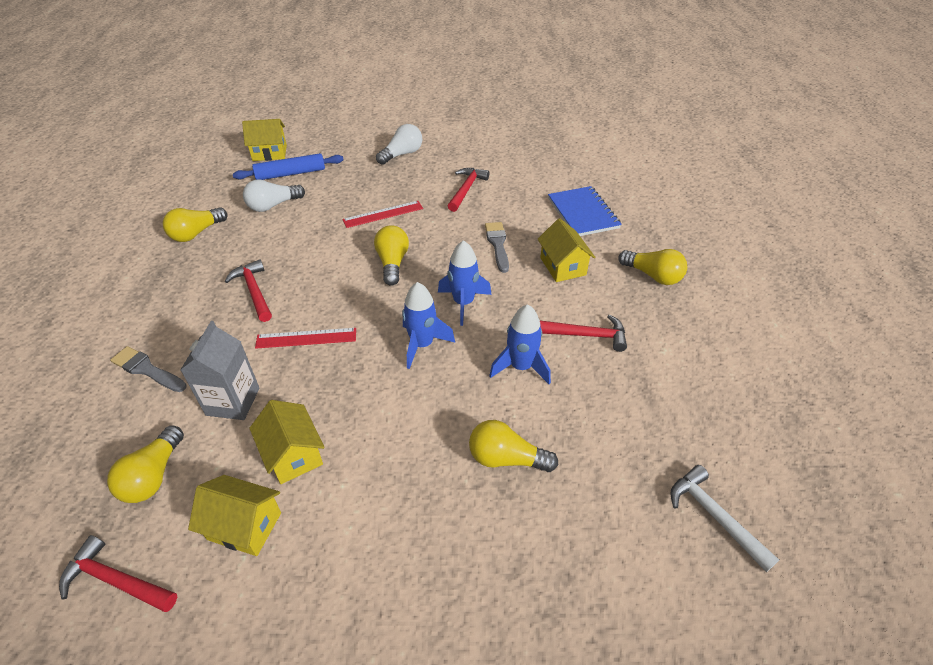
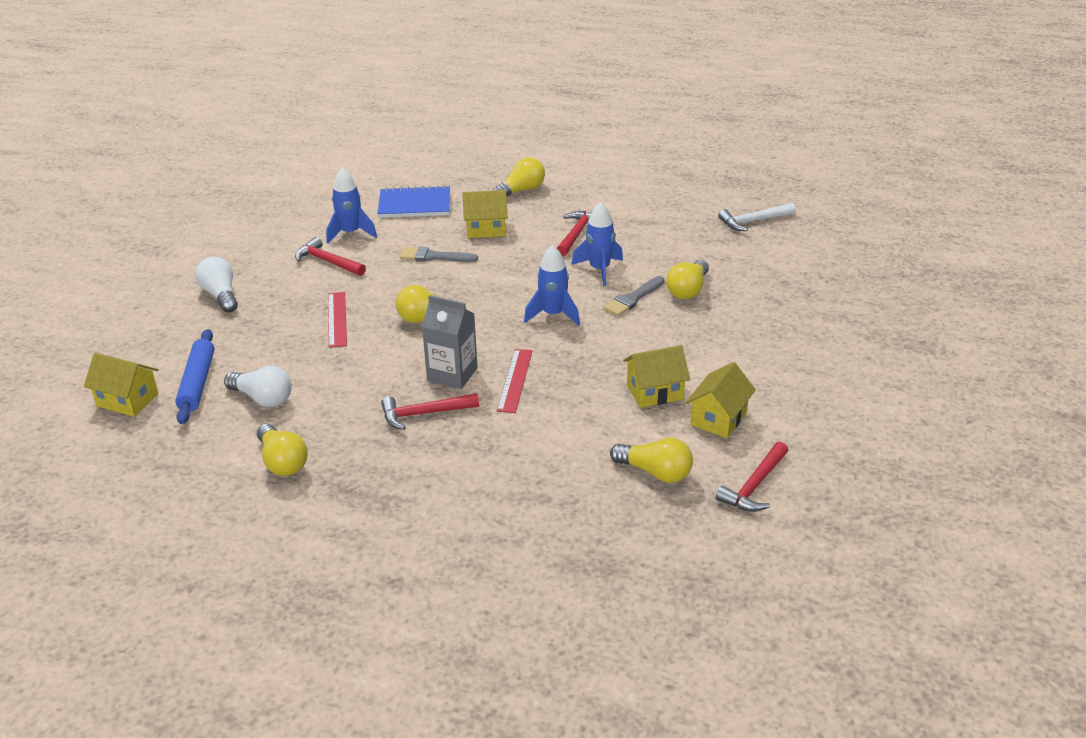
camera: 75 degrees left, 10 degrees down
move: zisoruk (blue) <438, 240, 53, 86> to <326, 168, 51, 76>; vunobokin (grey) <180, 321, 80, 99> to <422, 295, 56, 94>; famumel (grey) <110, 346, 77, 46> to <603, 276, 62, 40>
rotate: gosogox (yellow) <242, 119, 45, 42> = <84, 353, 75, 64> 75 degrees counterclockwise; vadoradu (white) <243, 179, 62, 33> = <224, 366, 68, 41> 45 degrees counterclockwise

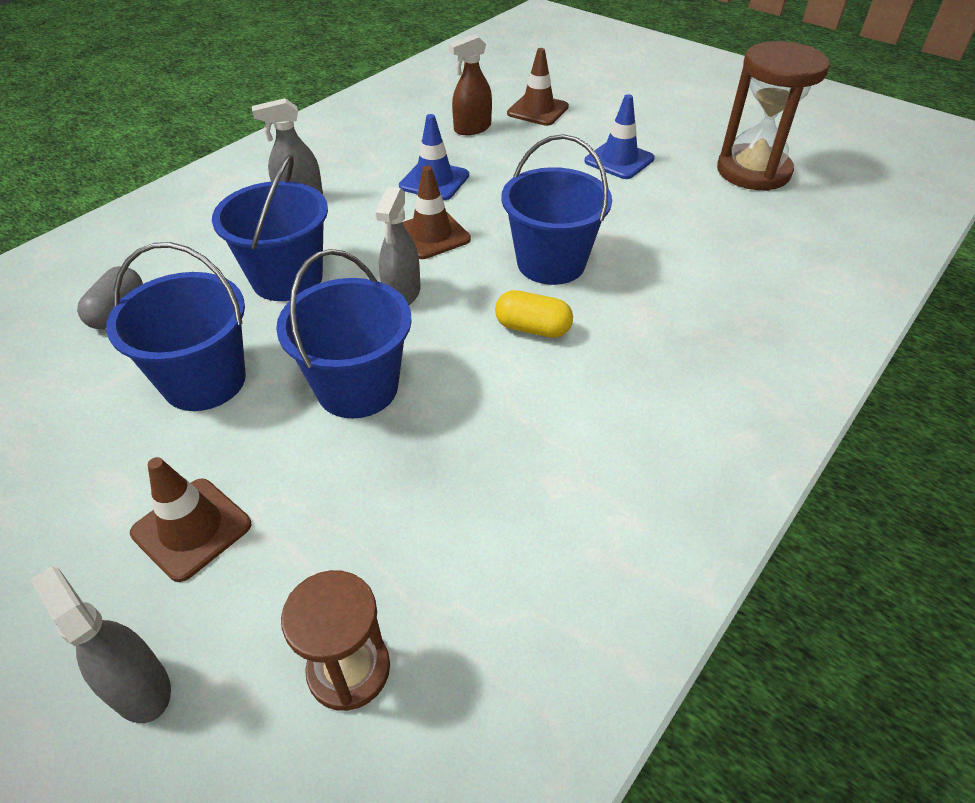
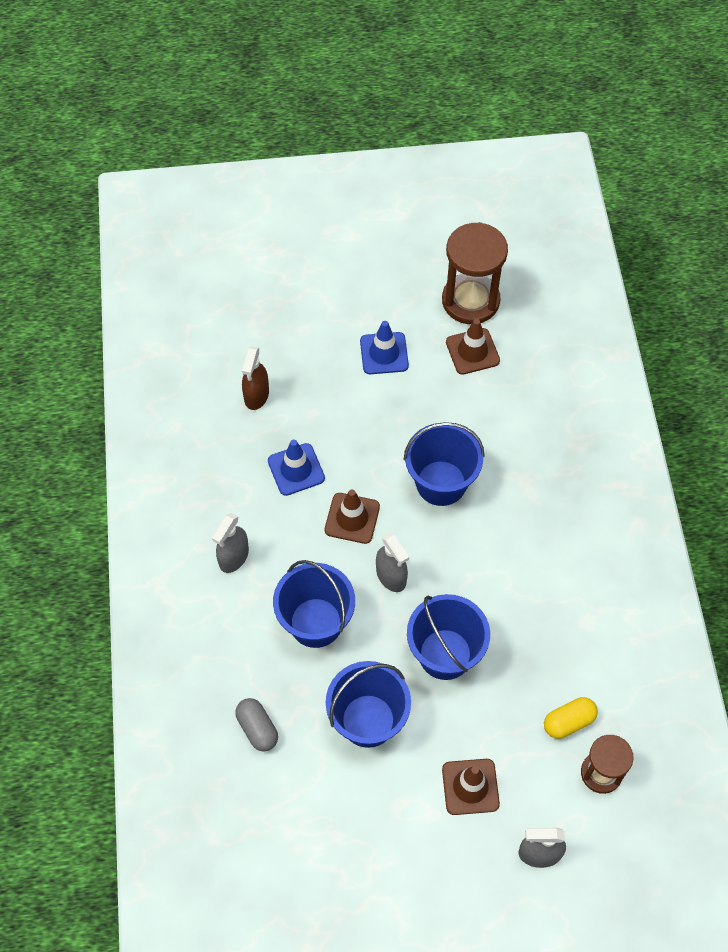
camera: 45 degrees left, 15 degrees up
move: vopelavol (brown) <507, 48, 62, 78> to <446, 319, 54, 56>; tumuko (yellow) <495, 290, 78, 48> to <544, 697, 54, 42>

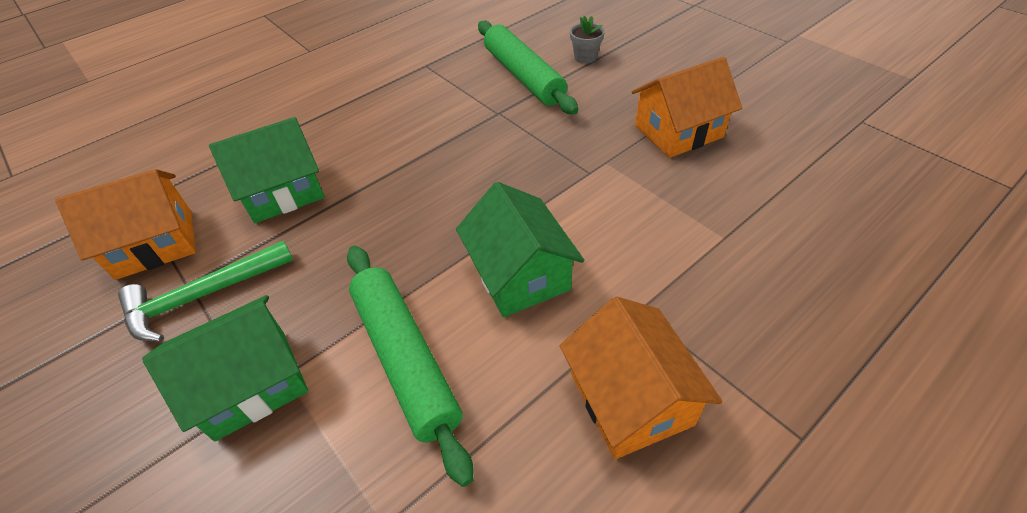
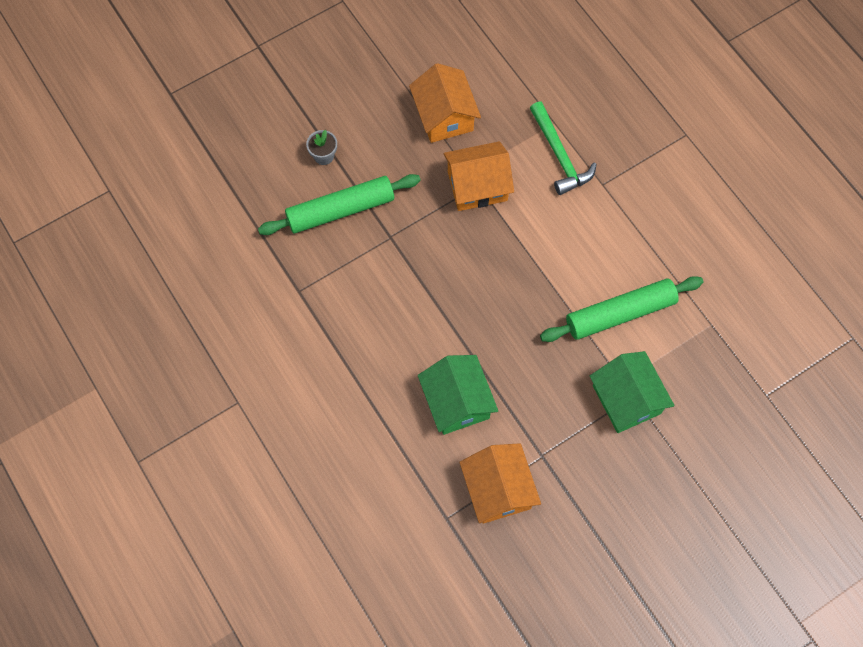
camera: 85 degrees left, 20 degrees up
delete: gosogox (green) <456, 182, 128, 135>
move: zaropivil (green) <118, 240, 175, 102> to <530, 102, 67, 93>; gosogox (orange) <560, 297, 163, 162> to <443, 141, 71, 70>

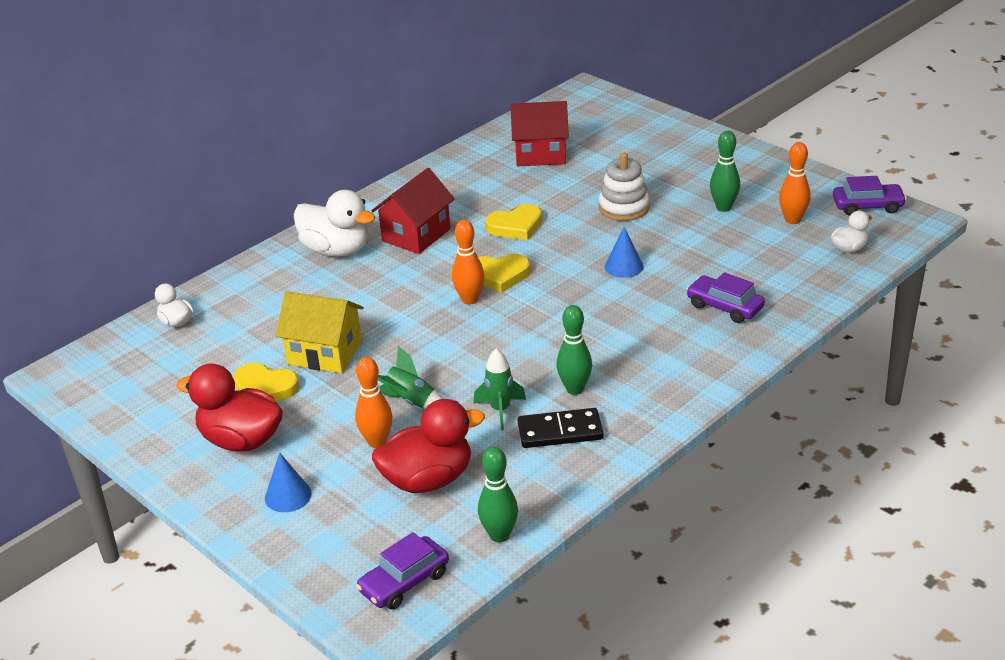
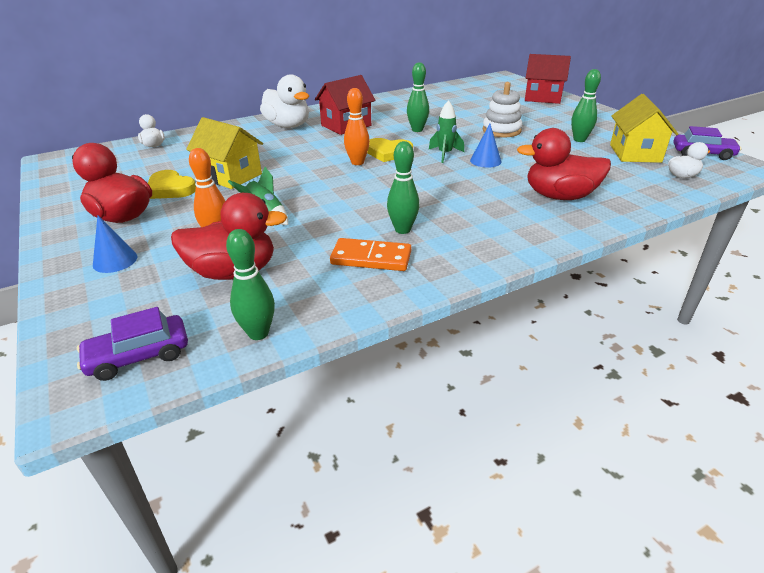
camera: 15 degrees right, 0 degrees up
move: gosogox (red) <511, 101, 58, 65> to <525, 54, 46, 50>; zisoruk (green) <473, 348, 53, 82> to <429, 100, 35, 63>
replace: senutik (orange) <779, 142, 31, 82> to gosogox (yellow) <610, 94, 68, 69>; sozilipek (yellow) <485, 204, 57, 36> to senutik (green) <407, 62, 22, 70>; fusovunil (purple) <687, 272, 78, 51> to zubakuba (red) <517, 128, 94, 72>
recolor: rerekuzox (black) <518, 408, 85, 40> to rerekuzox (orange) <330, 238, 81, 33>

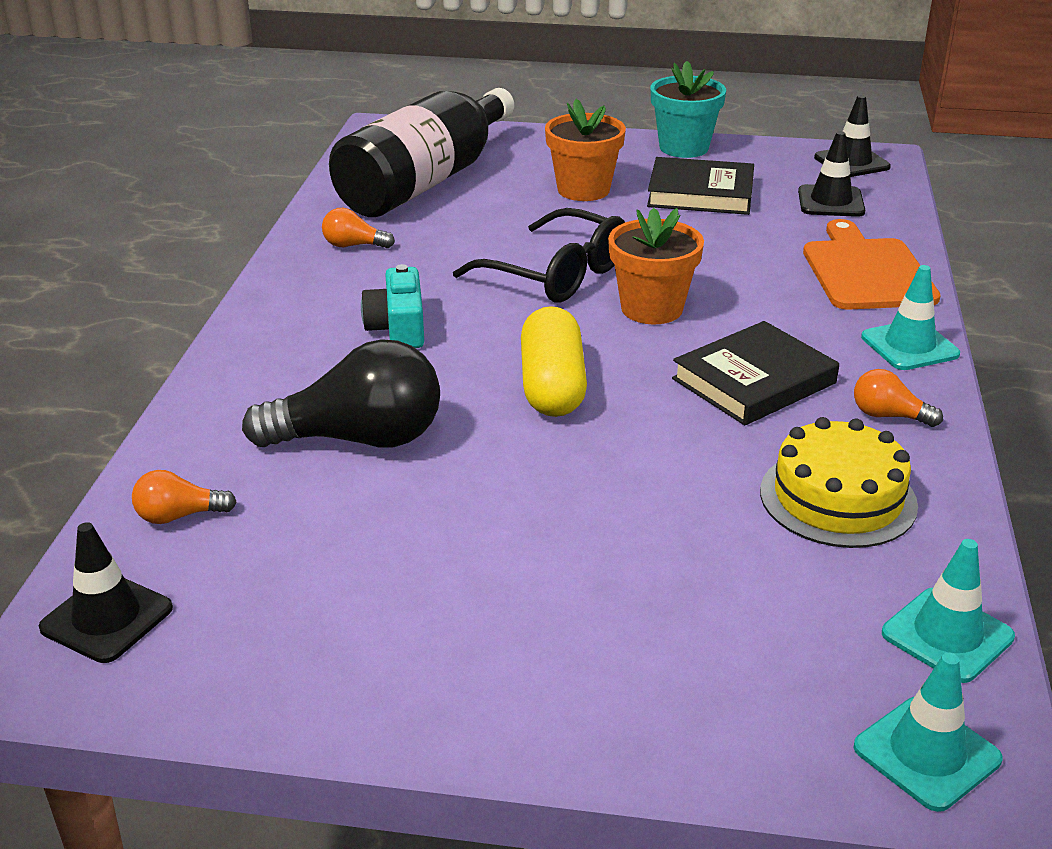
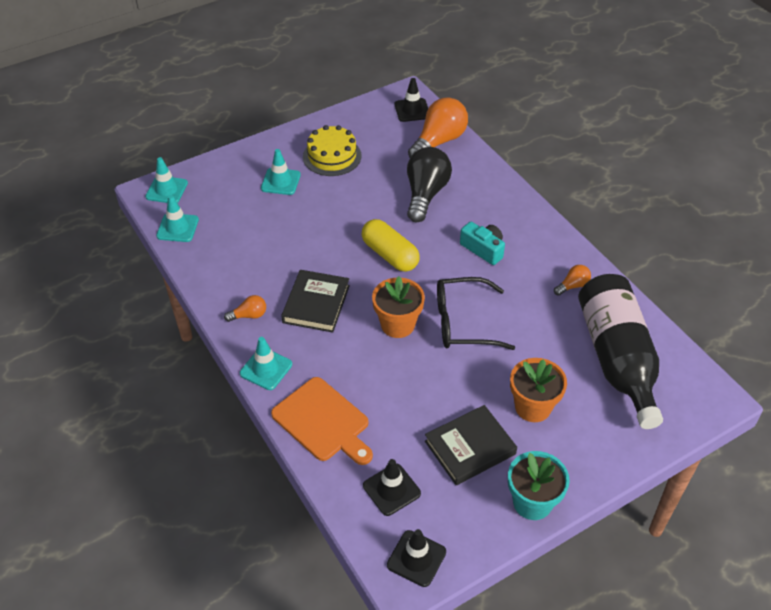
camera: 140 degrees right, 15 degrees up
insert: vopelavol (turquoise) <261, 149, 40, 46>
move: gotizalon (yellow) <760, 417, 158, 131> to <303, 125, 59, 51>
rotate: vadoradu (black) <242, 339, 198, 109> = <407, 147, 45, 75> 150 degrees clockwise
resize: vadoradu (orange) <132, 470, 105, 54> = <408, 97, 60, 61> x2.15

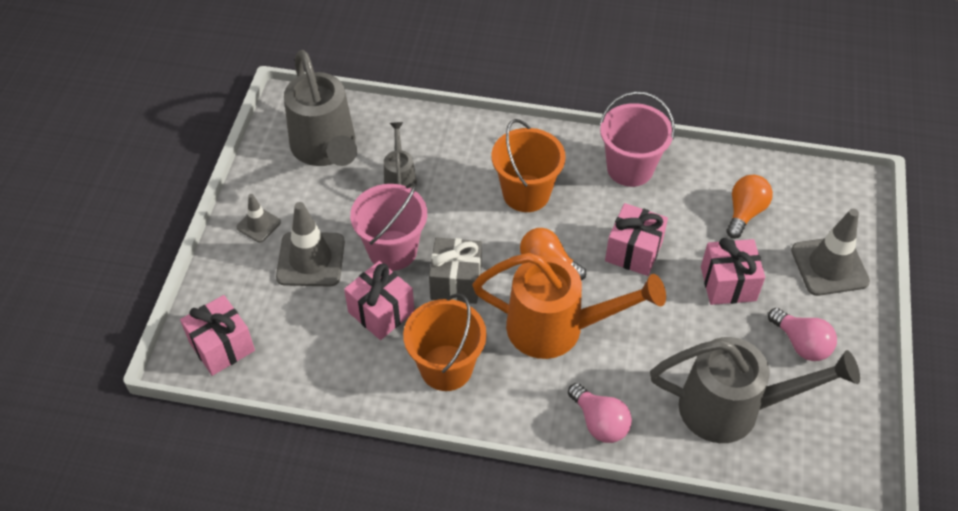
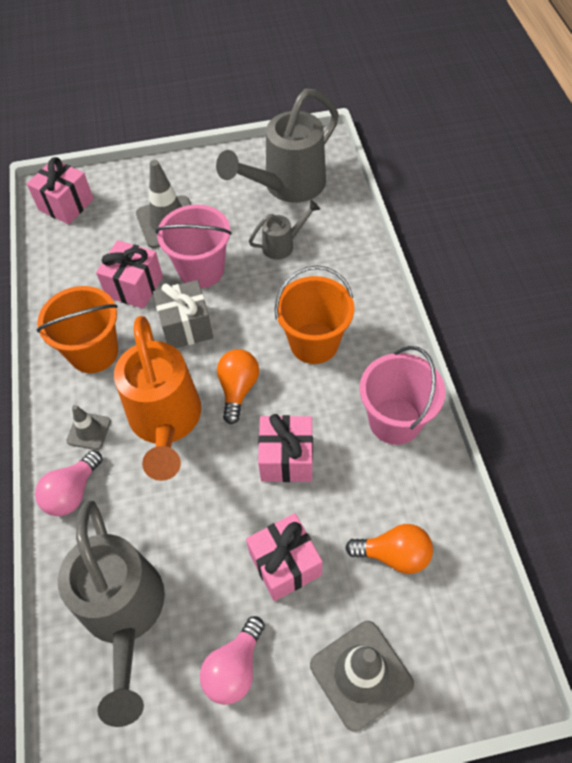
camera: 70 degrees right, 5 degrees up
move: vopelavol (grey) <237, 194, 44, 49> to <66, 405, 45, 45>

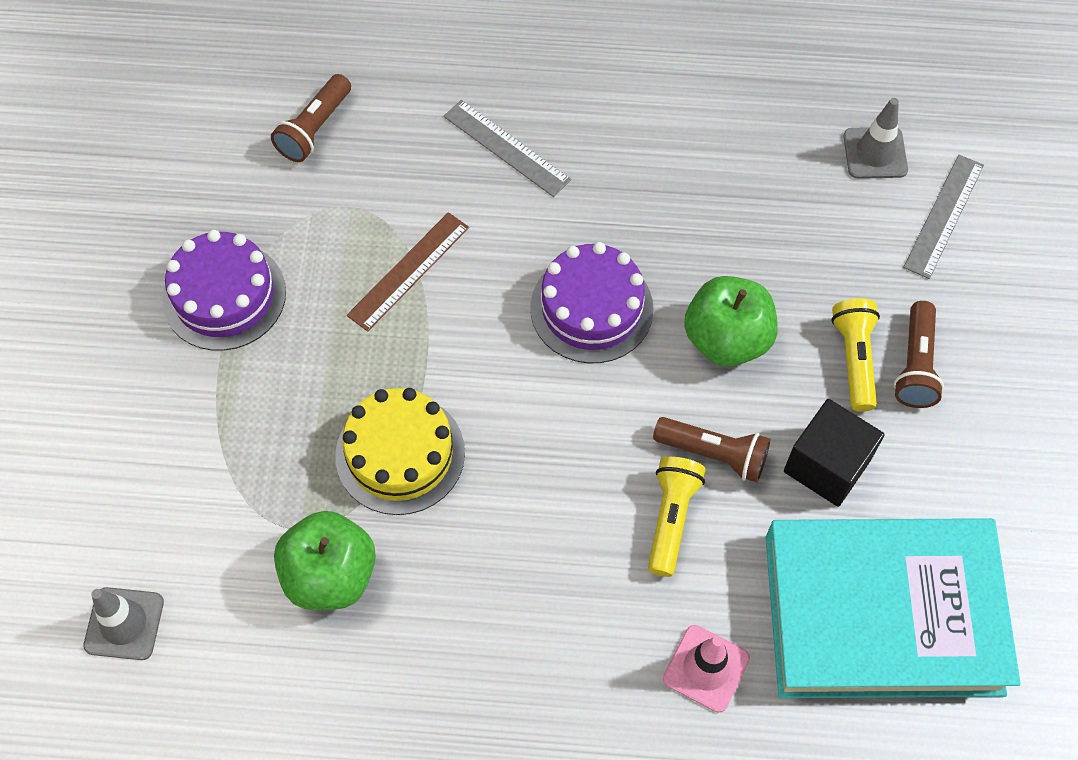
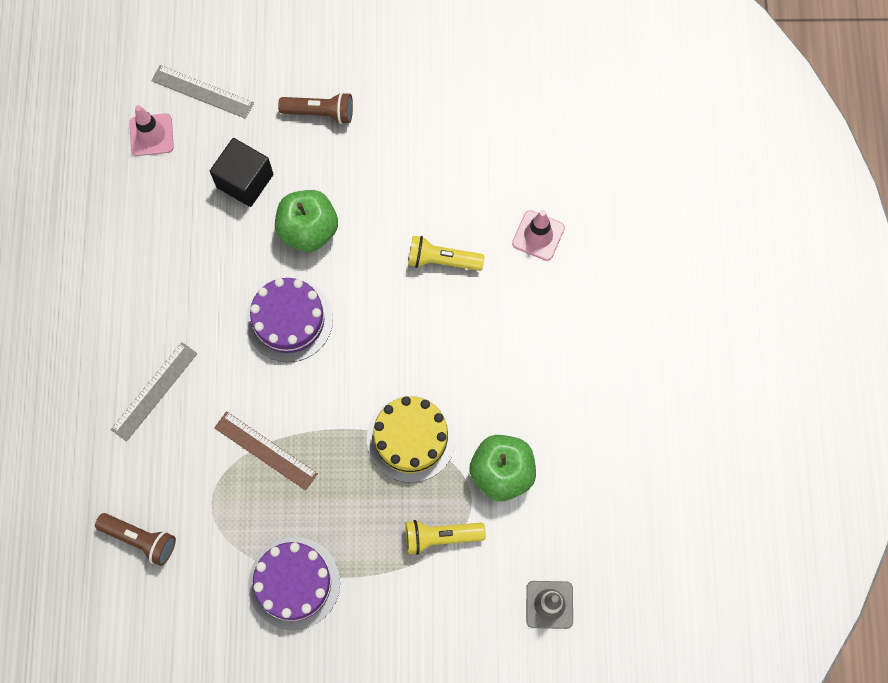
camera: 95 degrees left, 10 degrees up
delete: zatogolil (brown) <653, 417, 117, 65>; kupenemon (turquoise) <766, 518, 255, 180>
move: zatogolil (yellow) <831, 298, 49, 114> to <405, 520, 81, 35>; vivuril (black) <784, 399, 101, 108> to <210, 138, 63, 69>
recolor: vopelavol (grey) <843, 98, 65, 81> to vopelavol (pink) <129, 105, 45, 51>

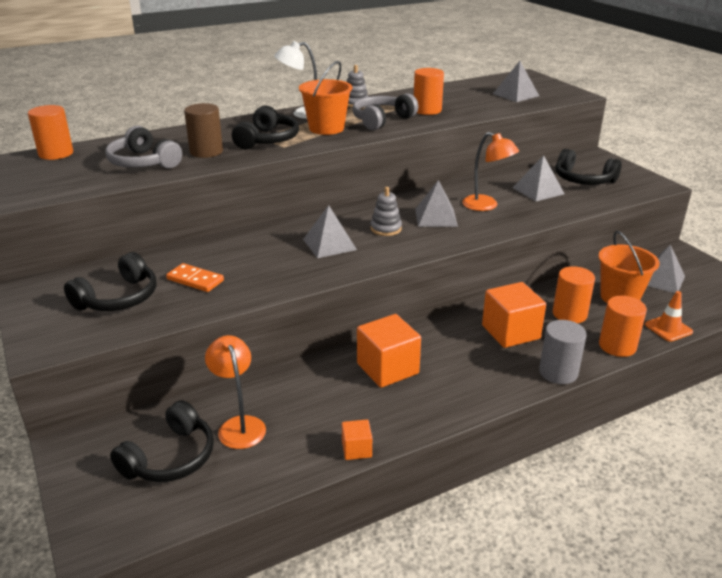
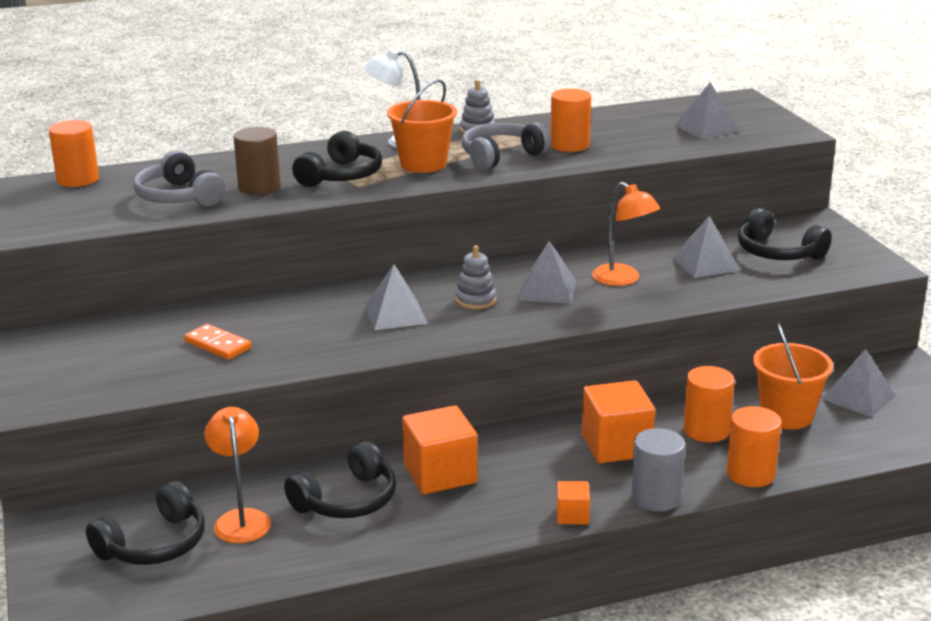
camera: 10 degrees right, 5 degrees down
delete: vopelavol (orange) <645, 291, 48, 51>
move: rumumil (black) <64, 252, 92, 59> to <284, 441, 112, 77>; vivuril (orange) <342, 420, 30, 40> to <557, 481, 33, 44>

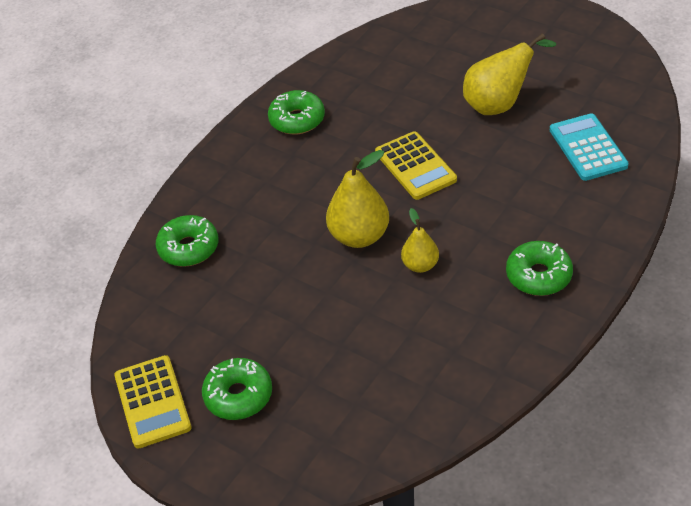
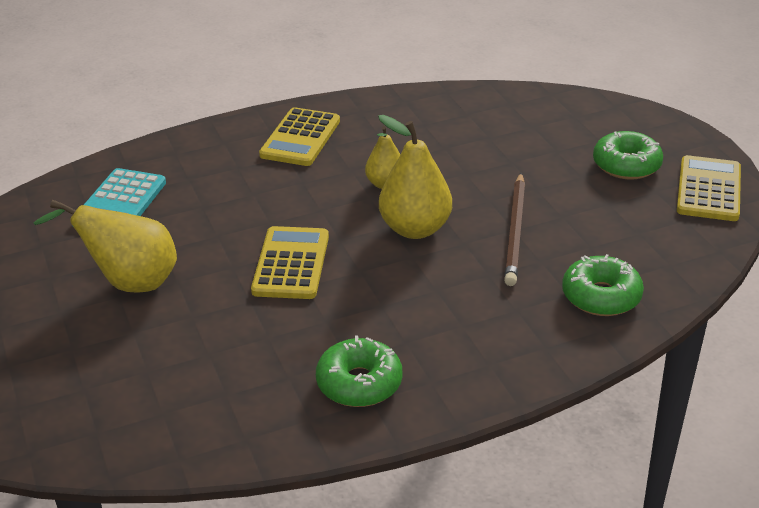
camera: 150 degrees left, 10 degrees down
insert: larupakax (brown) <504, 173, 21, 113>
replace: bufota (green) <506, 241, 67, 55> to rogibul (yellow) <259, 107, 81, 59>

